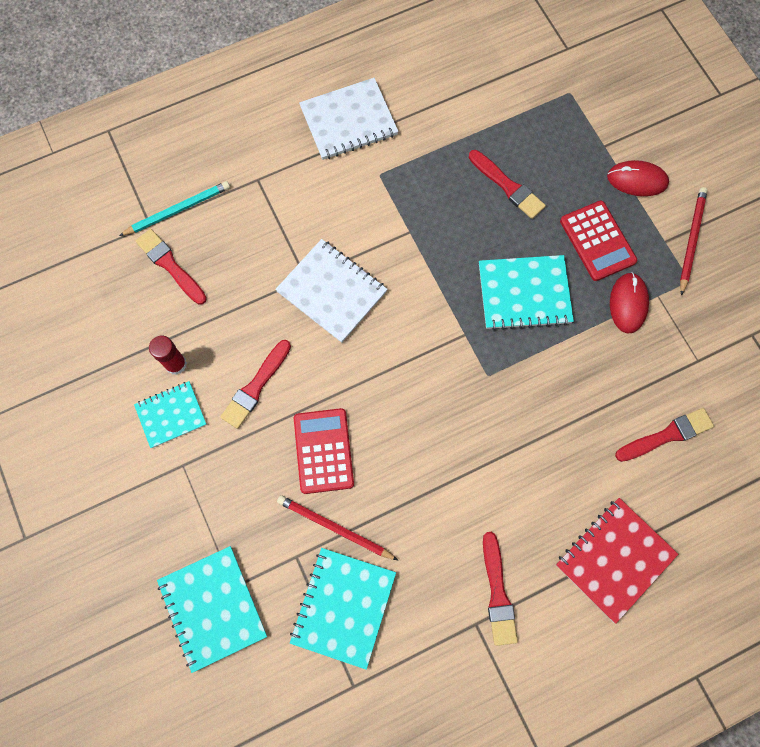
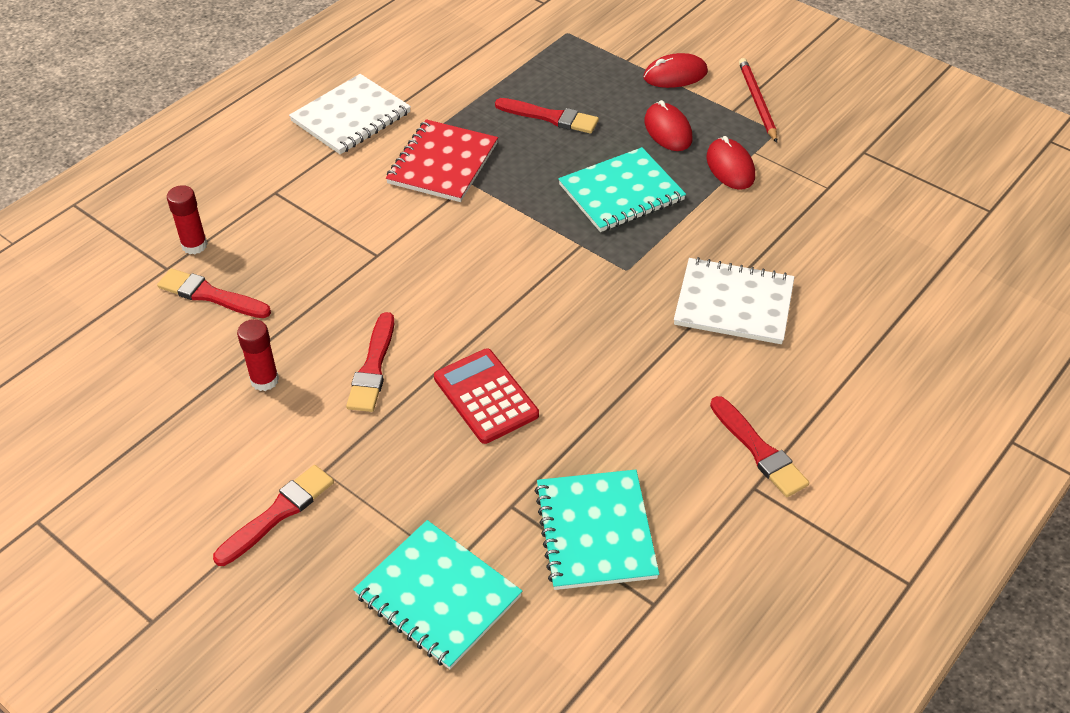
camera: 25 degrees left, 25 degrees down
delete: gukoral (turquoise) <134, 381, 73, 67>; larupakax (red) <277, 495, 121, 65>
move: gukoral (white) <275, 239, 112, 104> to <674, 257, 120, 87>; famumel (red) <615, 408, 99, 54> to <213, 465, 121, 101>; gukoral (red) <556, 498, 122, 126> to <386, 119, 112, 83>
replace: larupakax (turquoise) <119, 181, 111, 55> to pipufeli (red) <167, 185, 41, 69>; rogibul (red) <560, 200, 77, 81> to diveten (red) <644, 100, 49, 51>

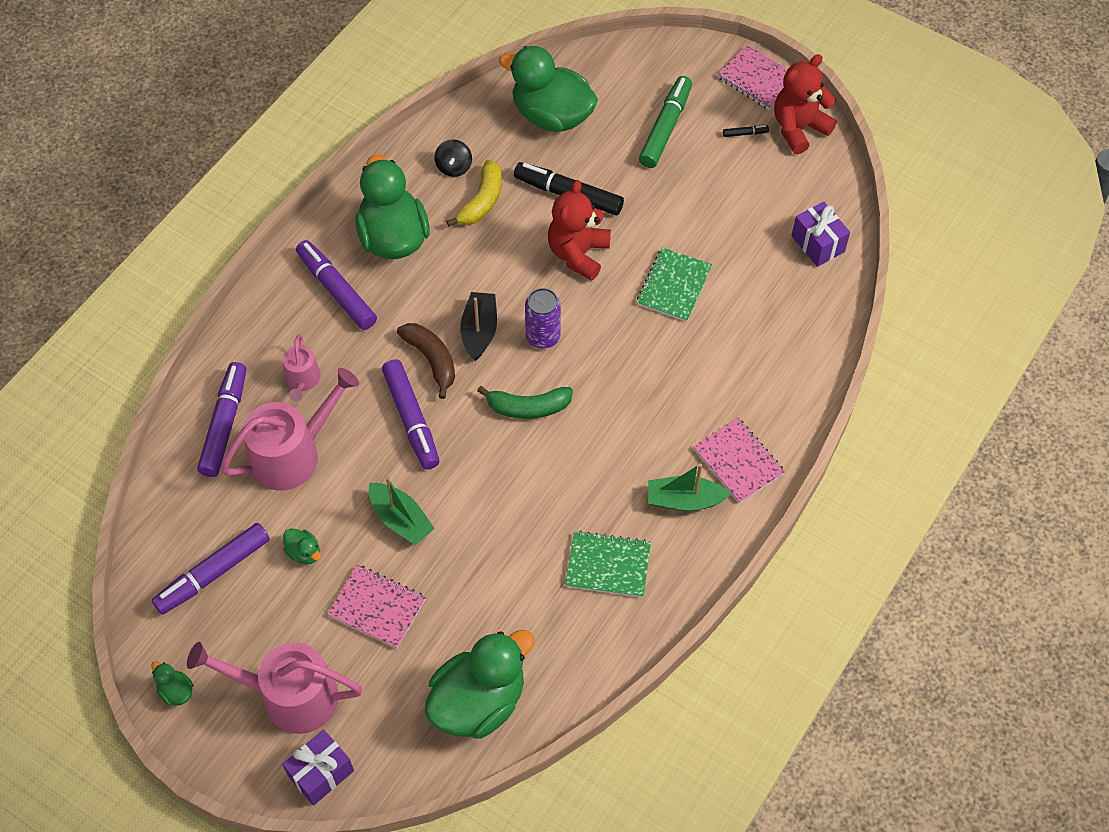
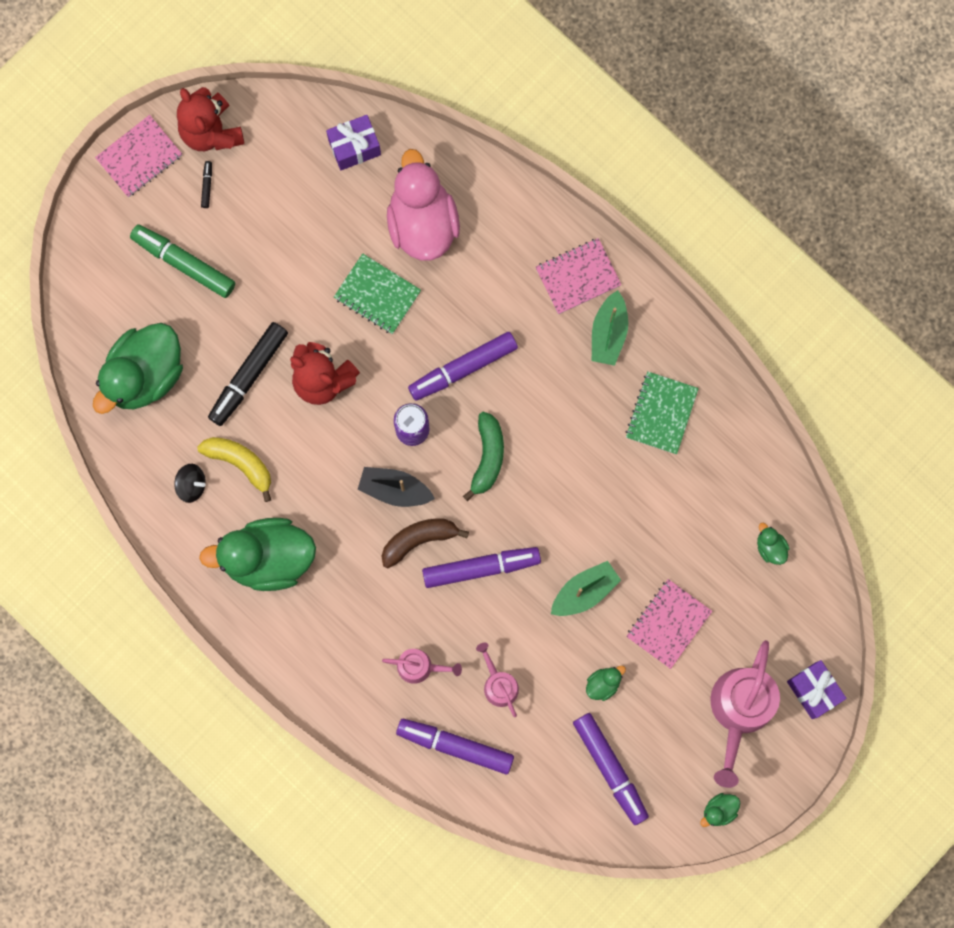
camera: 80 degrees left, 20 degrees up
insert: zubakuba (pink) <387, 149, 73, 112>
move: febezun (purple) <296, 240, 81, 90> to <408, 332, 110, 69>
resize: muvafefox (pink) <220, 368, 139, 123> = <476, 643, 43, 74> x0.53; zubakuba (green) <425, 630, 110, 109> = <757, 523, 32, 42> x0.41

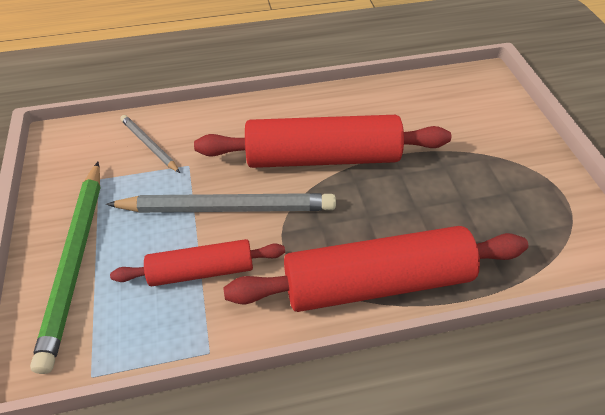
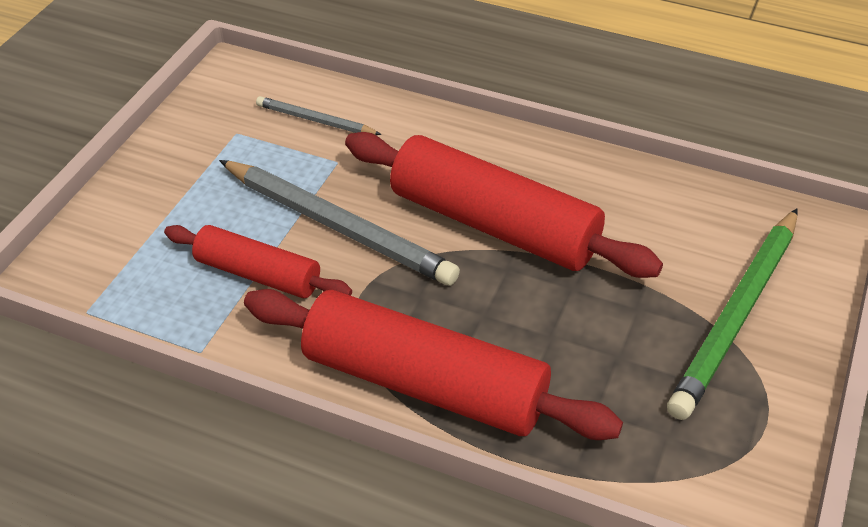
camera: 35 degrees right, 5 degrees down
move: larupakax (green) <30, 162, 71, 212> to <667, 208, 131, 212>
rotate: larupakax (grey) <120, 115, 60, 58> = <256, 96, 126, 39> 60 degrees counterclockwise

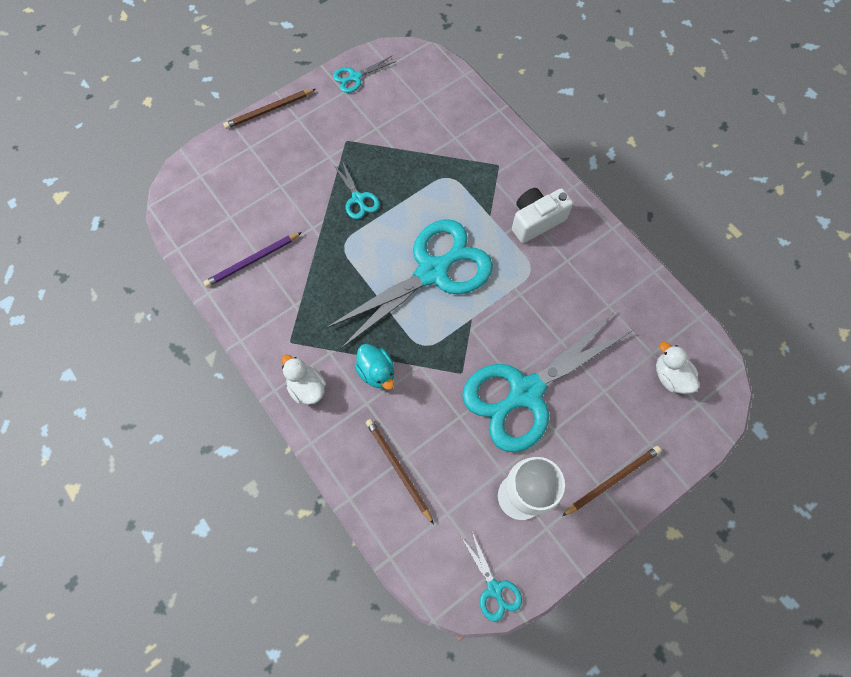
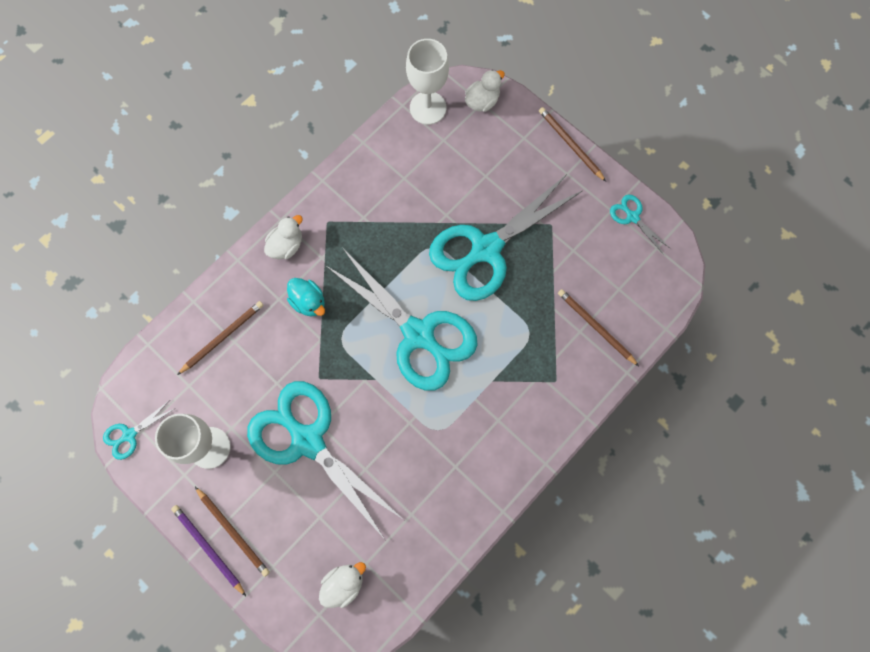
camera: 80 degrees right, 5 degrees up
delete: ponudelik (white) <512, 188, 61, 55>
insert: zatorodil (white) <406, 39, 43, 86>; zubakuba (white) <465, 70, 40, 42>; larupakax (brown) <558, 289, 81, 77>
move: larupakax (purple) <204, 232, 98, 55> to <171, 505, 75, 91>
rotate: zubakuba (turquoise) <355, 344, 39, 46> = <287, 278, 38, 39> 90 degrees counterclockwise
resize: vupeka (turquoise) <333, 161, 47, 58> = <429, 174, 153, 127> x2.38

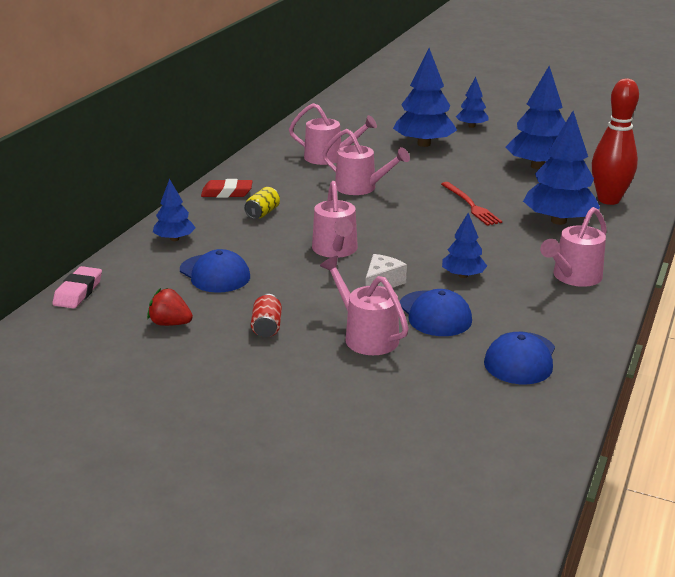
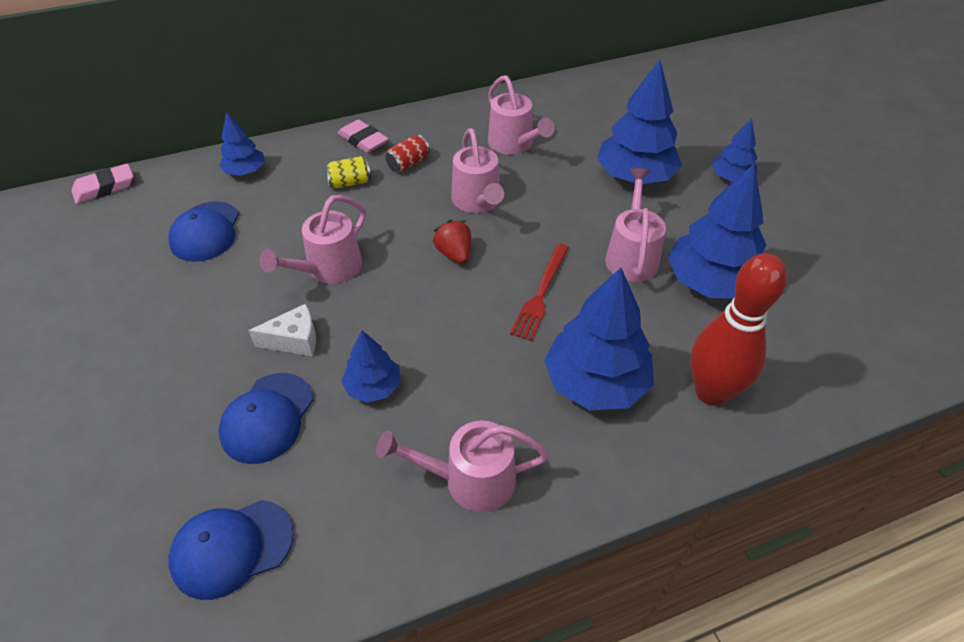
camera: 45 degrees right, 20 degrees up
move: muvafefox (pink) <320, 256, 89, 99> to <605, 168, 61, 114>; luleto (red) <147, 288, 46, 38> to <433, 220, 38, 44>; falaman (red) <251, 294, 31, 43> to <385, 135, 45, 37>
recolor: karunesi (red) <201, 179, 52, 19> to karunesi (pink) <338, 119, 50, 34>

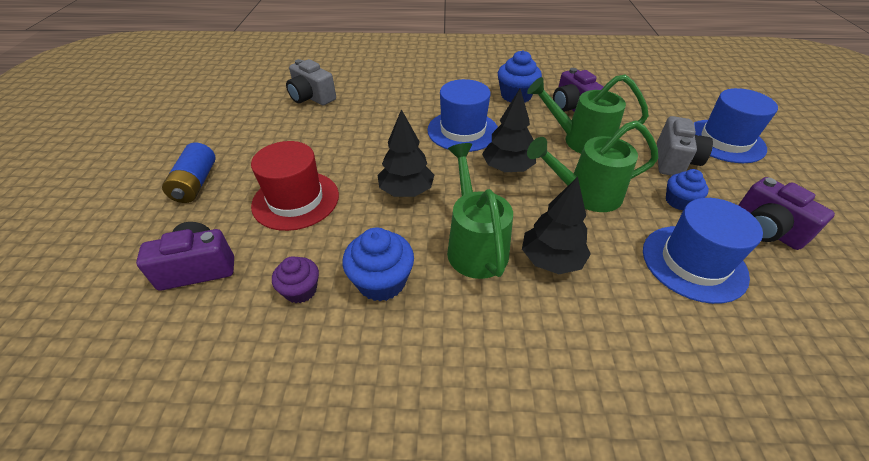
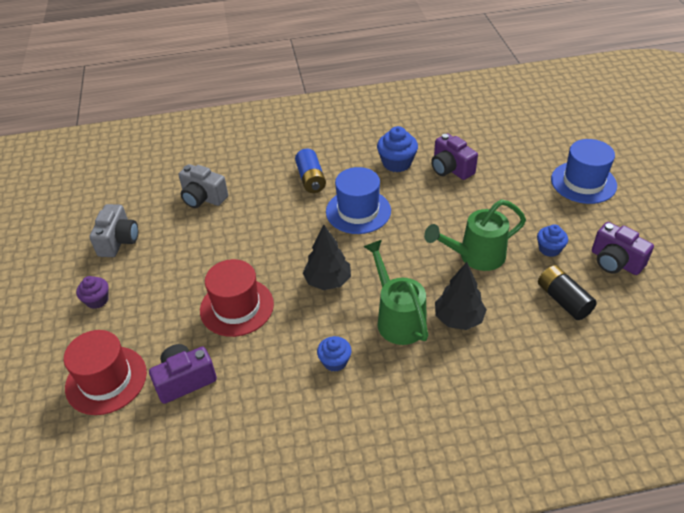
camera: 10 degrees left, 0 degrees up
delete: muvafefox (green) <527, 74, 122, 80>; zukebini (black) <482, 89, 54, 83>
insert: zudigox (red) <64, 330, 83, 85>
move: ponudelik (grey) <657, 116, 56, 60> to <89, 204, 49, 53>; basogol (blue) <162, 143, 54, 60> to <295, 148, 31, 45>; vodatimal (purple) <272, 256, 47, 47> to <76, 276, 32, 33>
replace: zudigox (blue) <643, 198, 120, 106> to basogol (black) <538, 265, 59, 55>
resize: vodatimal (blue) <342, 227, 72, 74> = <317, 336, 35, 36> x0.65

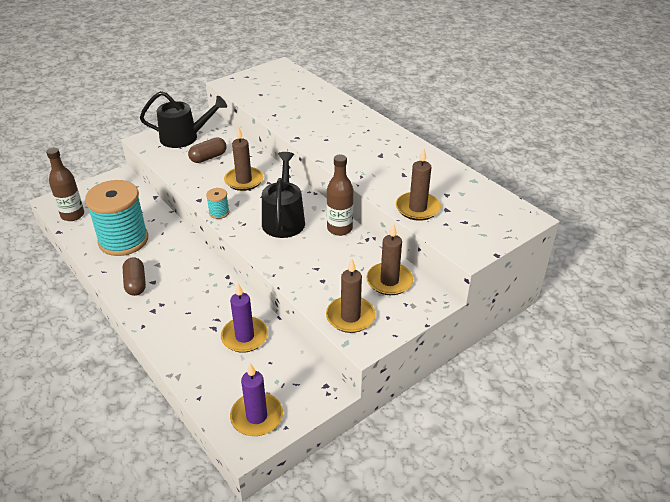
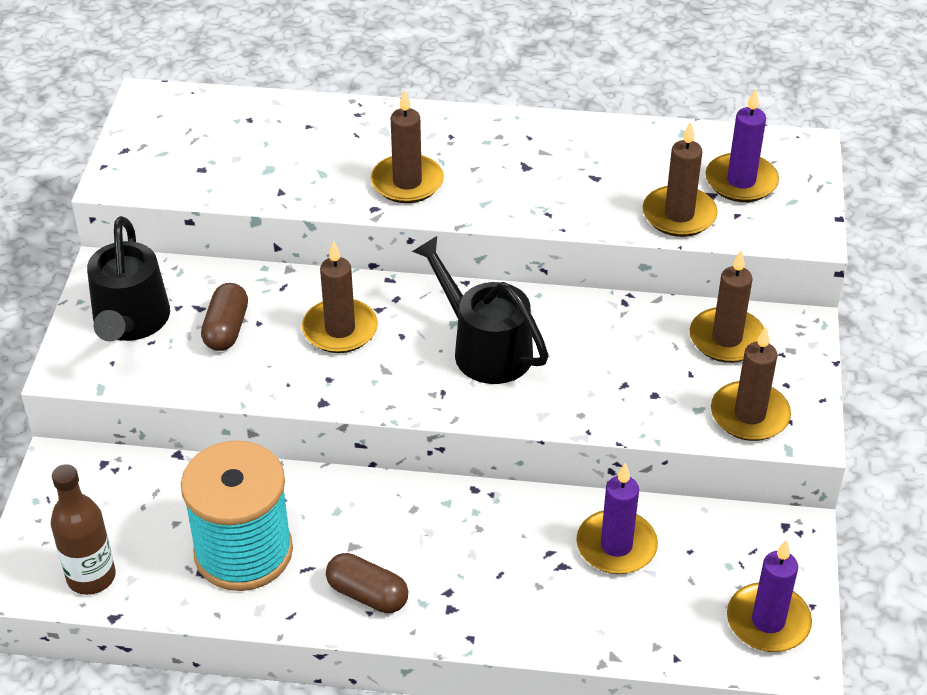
camera: 45 degrees left, 5 degrees up
delete: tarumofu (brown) <327, 155, 26, 81>; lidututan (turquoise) <206, 188, 23, 31>
insert: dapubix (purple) <705, 88, 74, 114>; dapubix (brown) <371, 89, 73, 114>
rotate: muvafefox (black) <140, 91, 87, 57> = <87, 216, 83, 125> 135 degrees clockwise

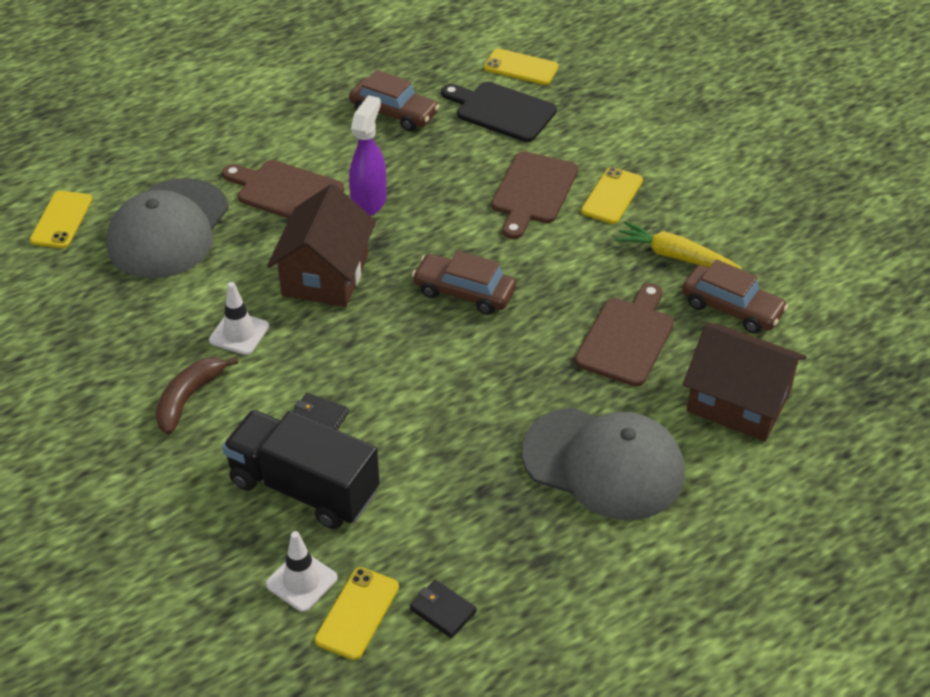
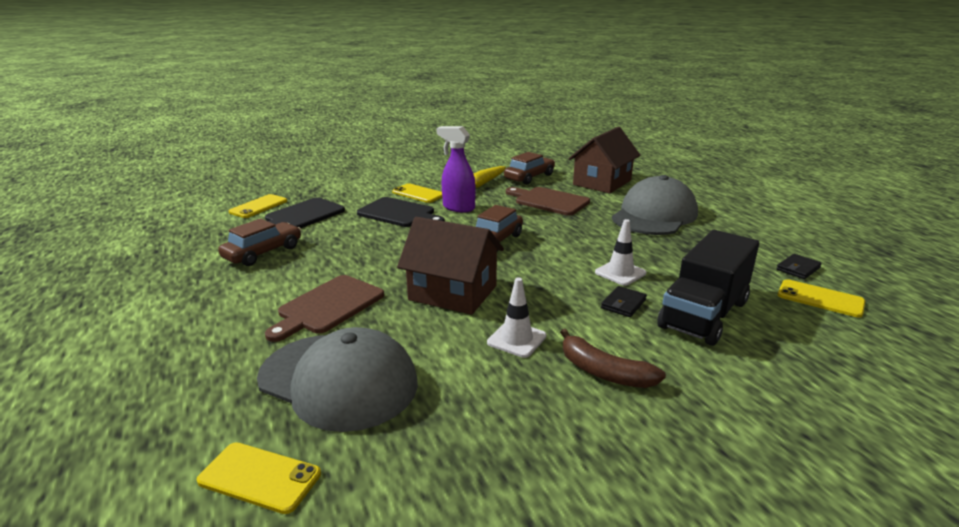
camera: 80 degrees left, 20 degrees down
move: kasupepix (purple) <349, 95, 38, 121> to <436, 126, 40, 86>; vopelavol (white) <266, 531, 72, 81> to <595, 219, 51, 67>
recolor: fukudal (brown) <491, 151, 87, 88> to fukudal (black) <357, 197, 88, 30>

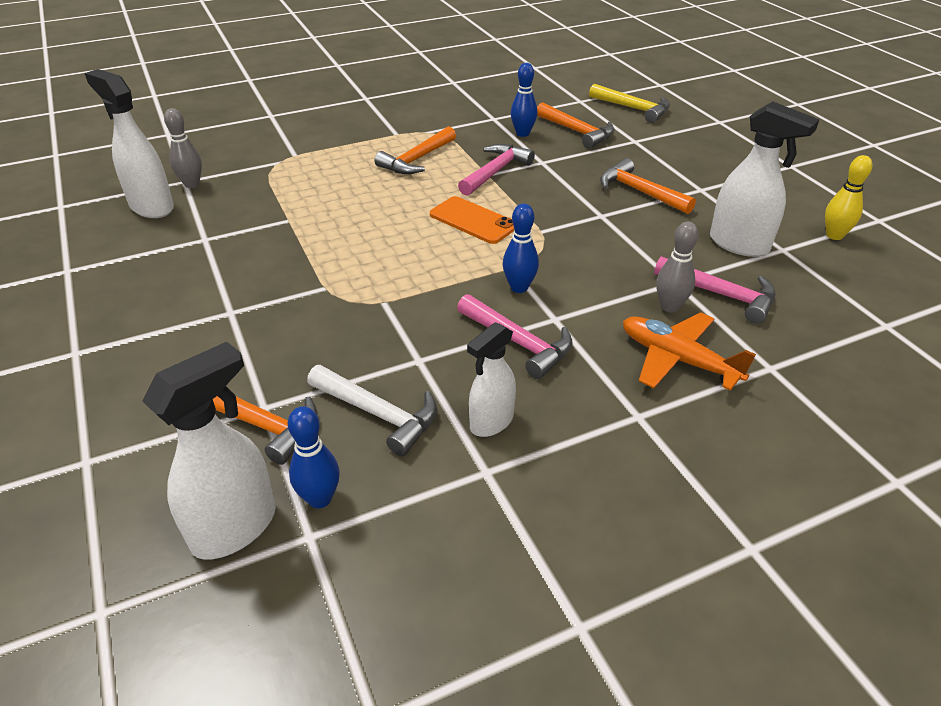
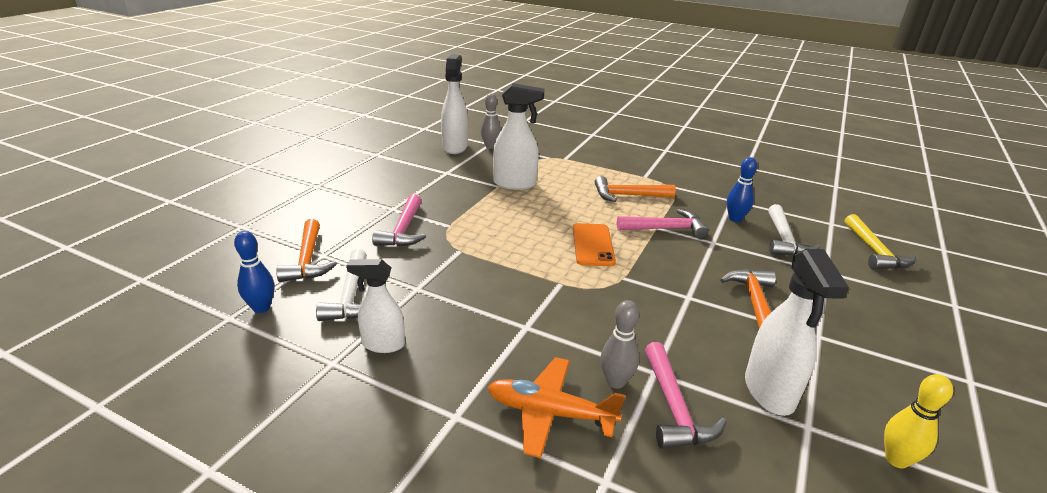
camera: 50 degrees right, 10 degrees down
delete: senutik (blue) <503, 203, 36, 90>
move: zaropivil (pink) <457, 294, 115, 85> to <372, 194, 54, 53>; kasupepix (white) <142, 342, 134, 218> to <493, 83, 52, 107>
recolor: zaropivil (orange) <537, 102, 77, 46> to zaropivil (white) <768, 204, 52, 51>
rotate: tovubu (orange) <623, 312, 133, 79> = <488, 357, 138, 101> 75 degrees counterclockwise

